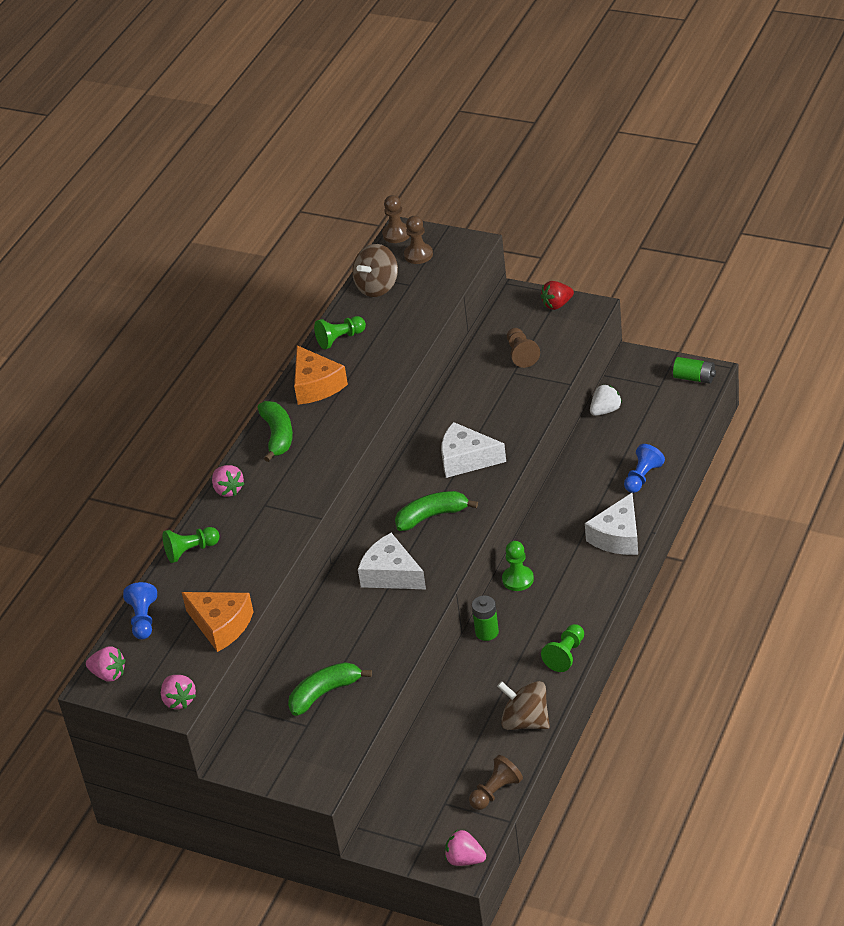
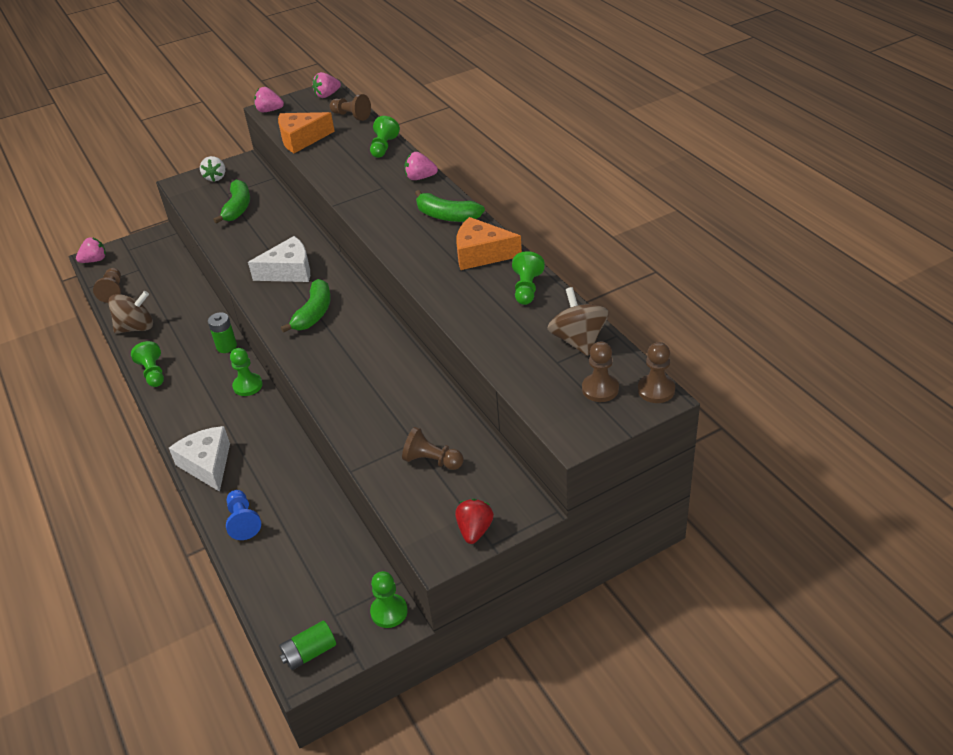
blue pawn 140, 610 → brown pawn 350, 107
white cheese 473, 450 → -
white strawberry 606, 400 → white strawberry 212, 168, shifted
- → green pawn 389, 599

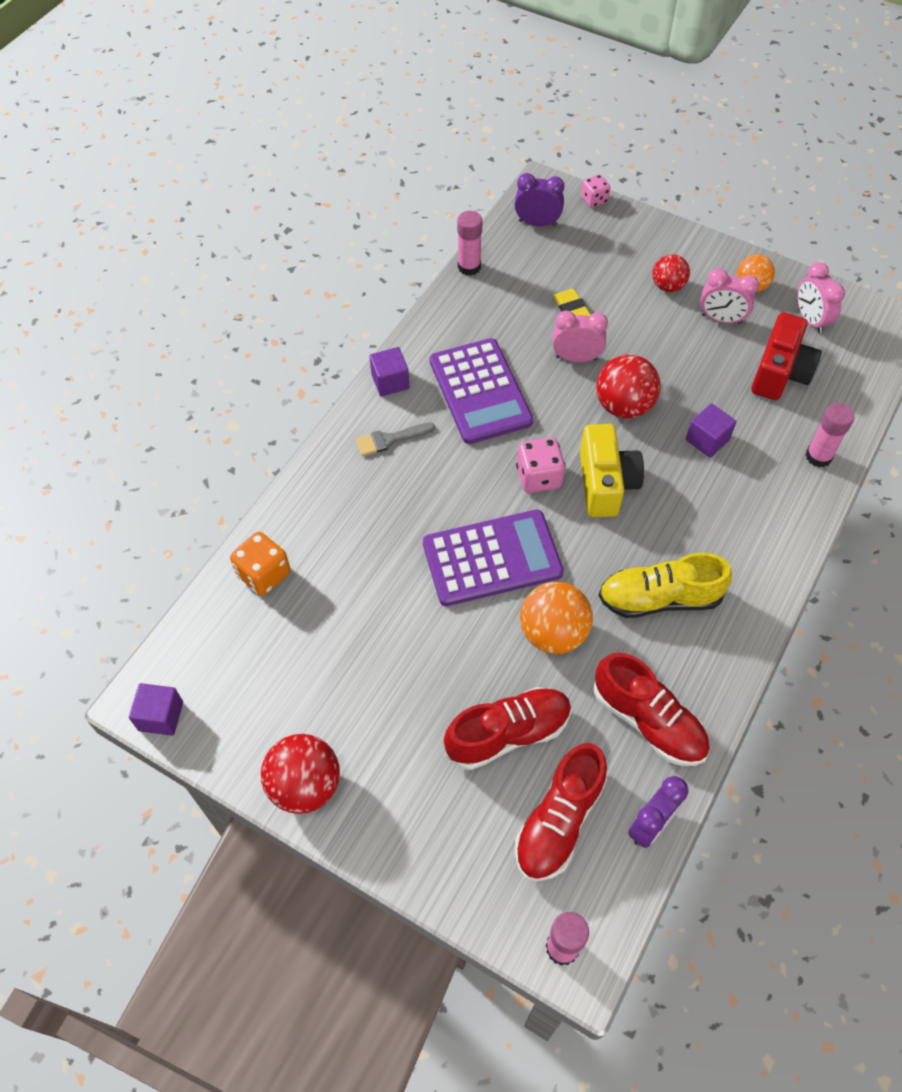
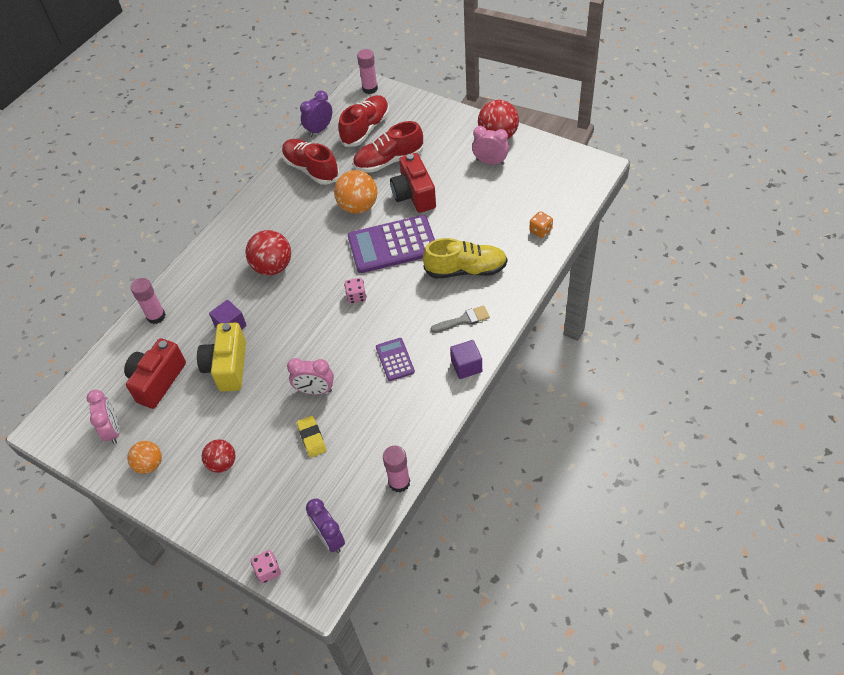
purple cube 156, 709 → -
orange dice 260, 564 → orange dice 541, 224, x0.65
purple calculator 481, 391 → purple calculator 395, 359, x0.49
purple clock 539, 199 → purple clock 325, 525, 45 degrees clockwise
pink dice 540, 465 → pink dice 355, 291, x0.65
yellow camera 612, 470 → yellow camera 221, 357, shifted
red ball 628, 386 → red ball 268, 252, shifted
yellow shoe 665, 585 → yellow shoe 465, 258, shifted
pink clock 729, 296 → pink clock 490, 145, shifted
- → red camera 413, 183

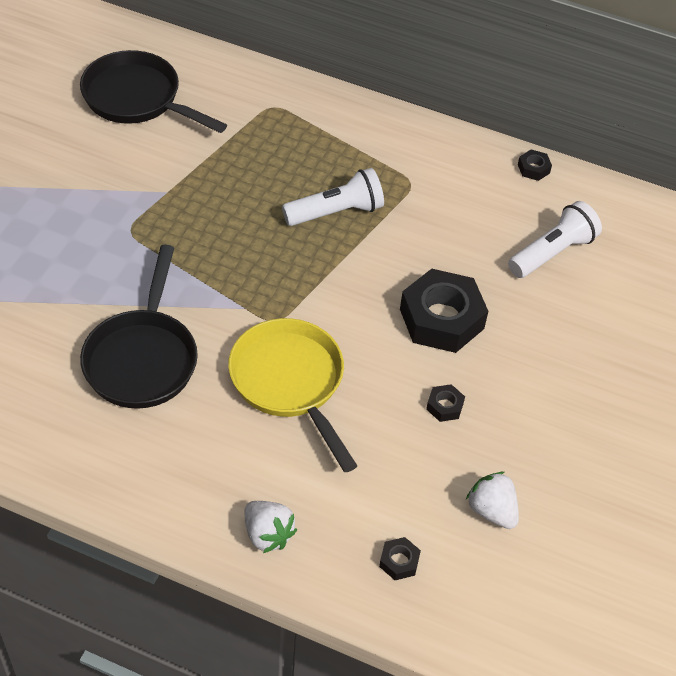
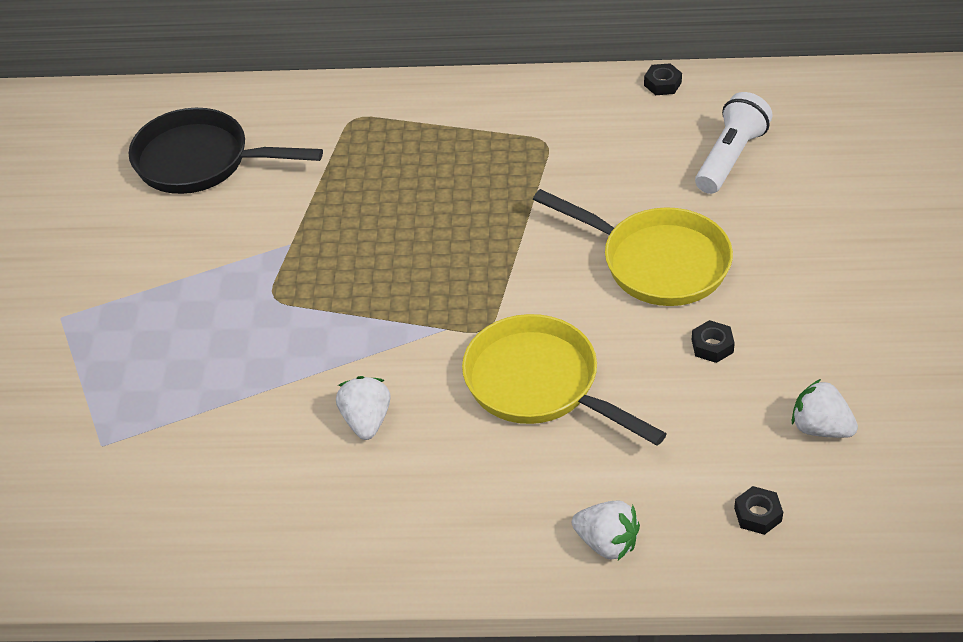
black pan 139, 327 → white strawberry 363, 408
white flashlight 333, 197 → -
black nut 444, 311 → yellow pan 633, 247

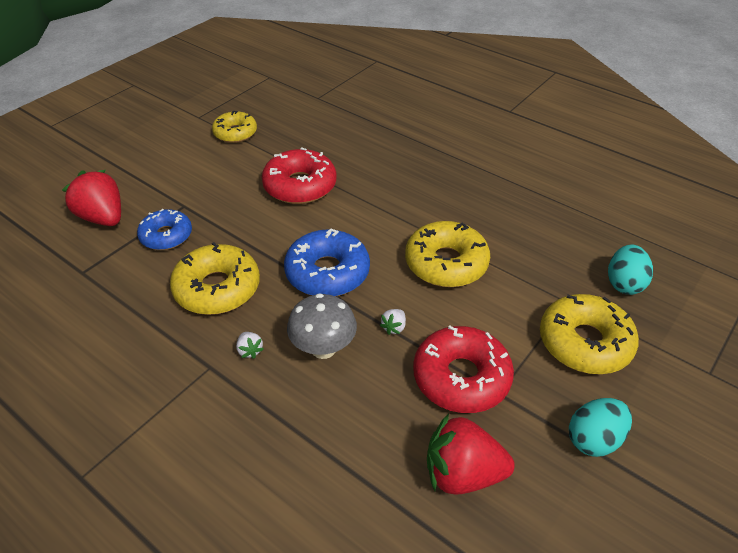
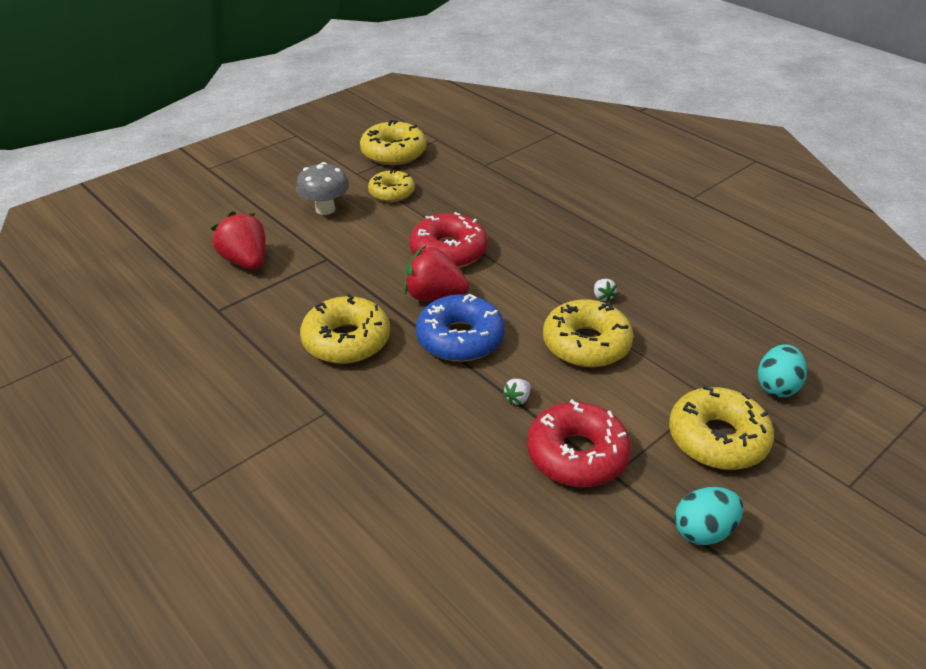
blue donut 164, 229 → -
white strawberry 250, 345 → white strawberry 605, 291, shifted
grey mushroom 322, 326 → grey mushroom 322, 188, shifted
red strawberry 471, 454 → red strawberry 436, 273, shifted
- → yellow donut 393, 142

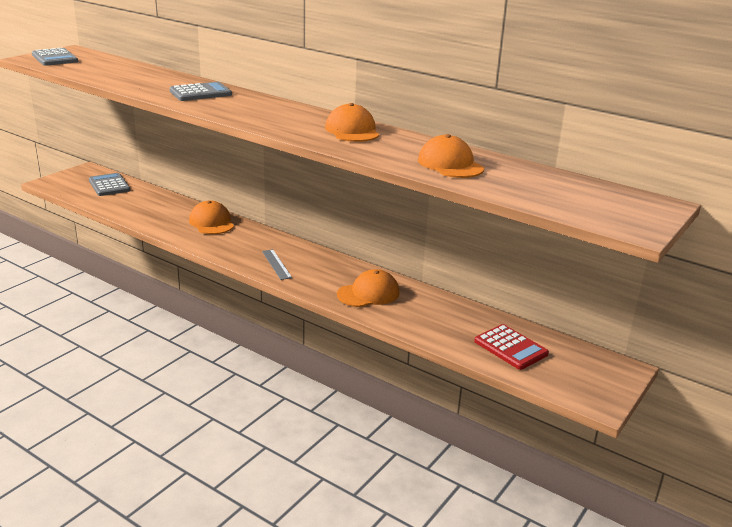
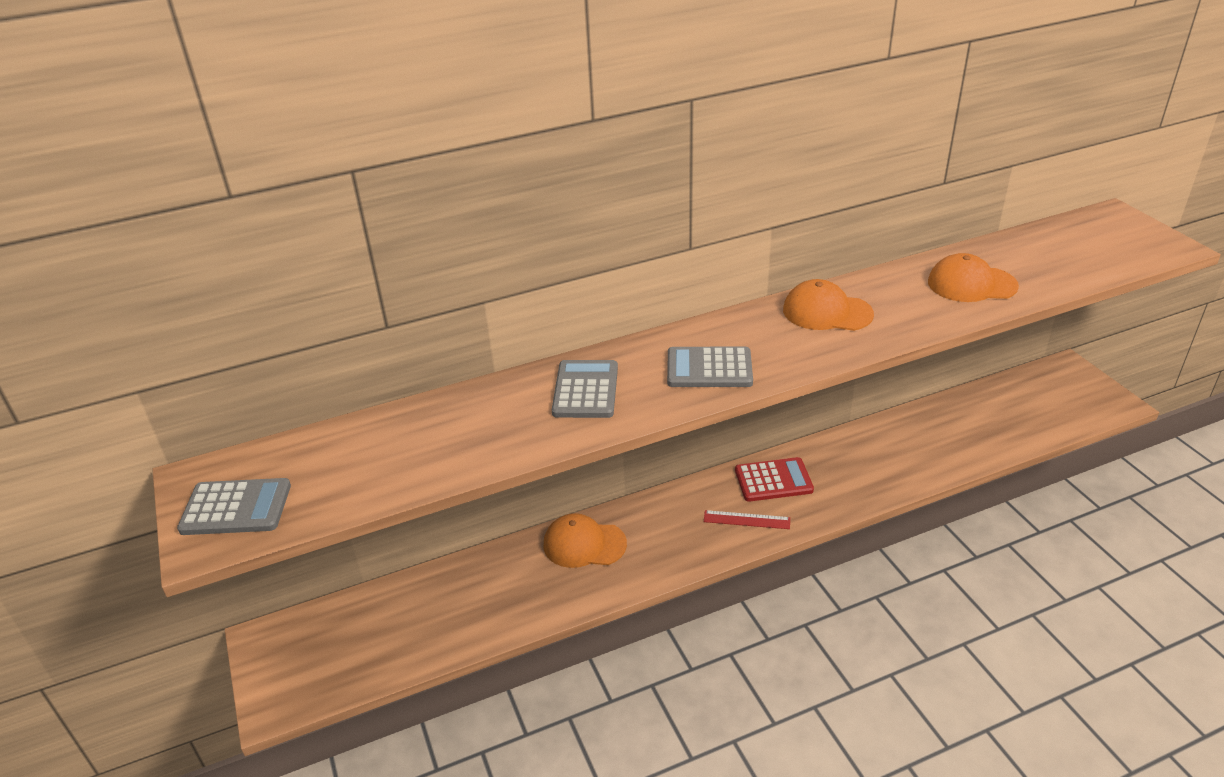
grey calculator 109, 184 → grey calculator 710, 367, shifted
grey ruler 277, 264 → red ruler 747, 519
orange cap 368, 288 → -
red calculator 511, 347 → red calculator 774, 479, shifted

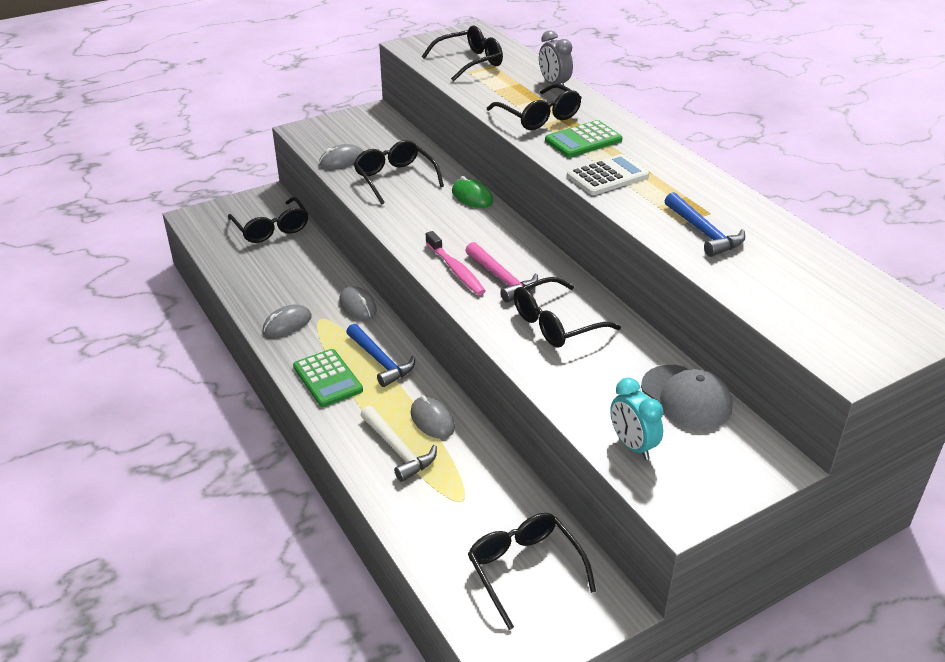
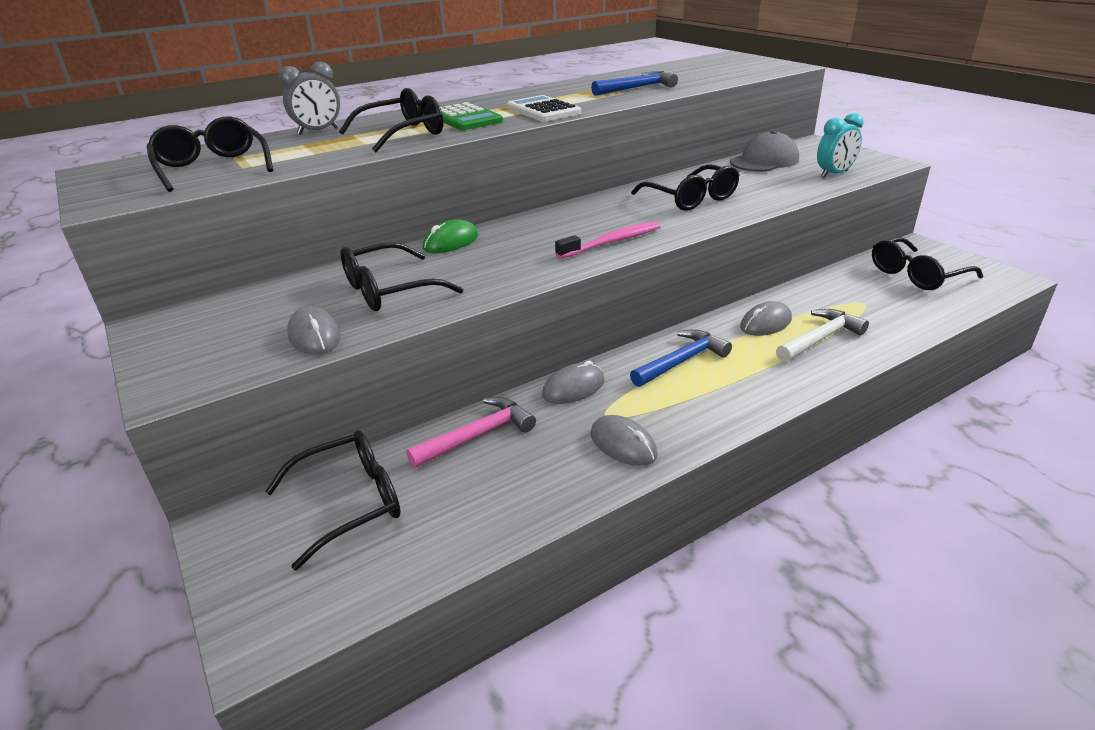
green calculator 328, 378 → -
pink hammer 501, 272 → pink hammer 471, 432, shifted

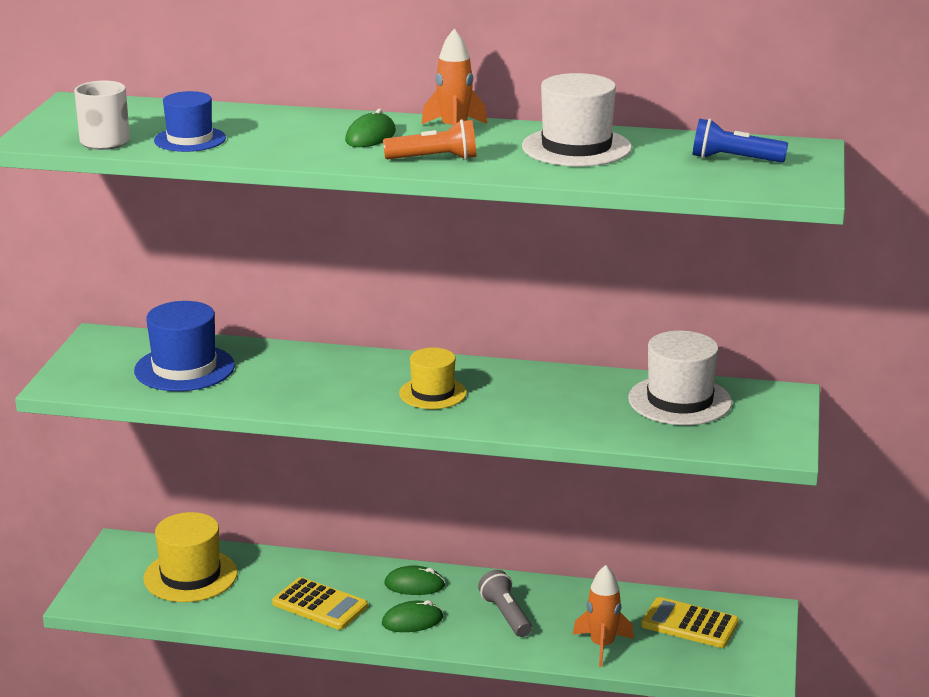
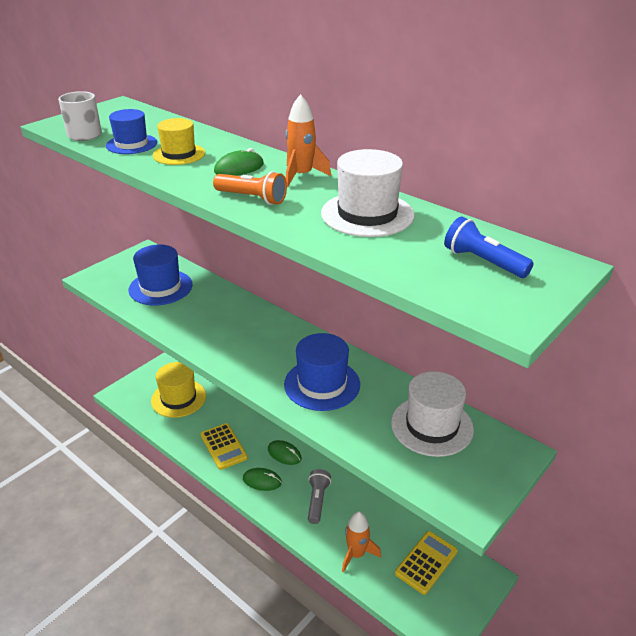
yellow hat 433, 378 → yellow hat 179, 141, shifted
yellow calculator 690, 622 → yellow calculator 426, 563, 75 degrees clockwise
- → blue hat 322, 372

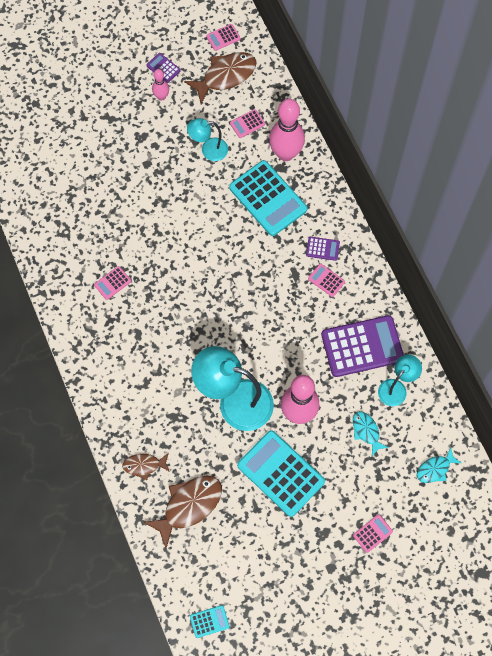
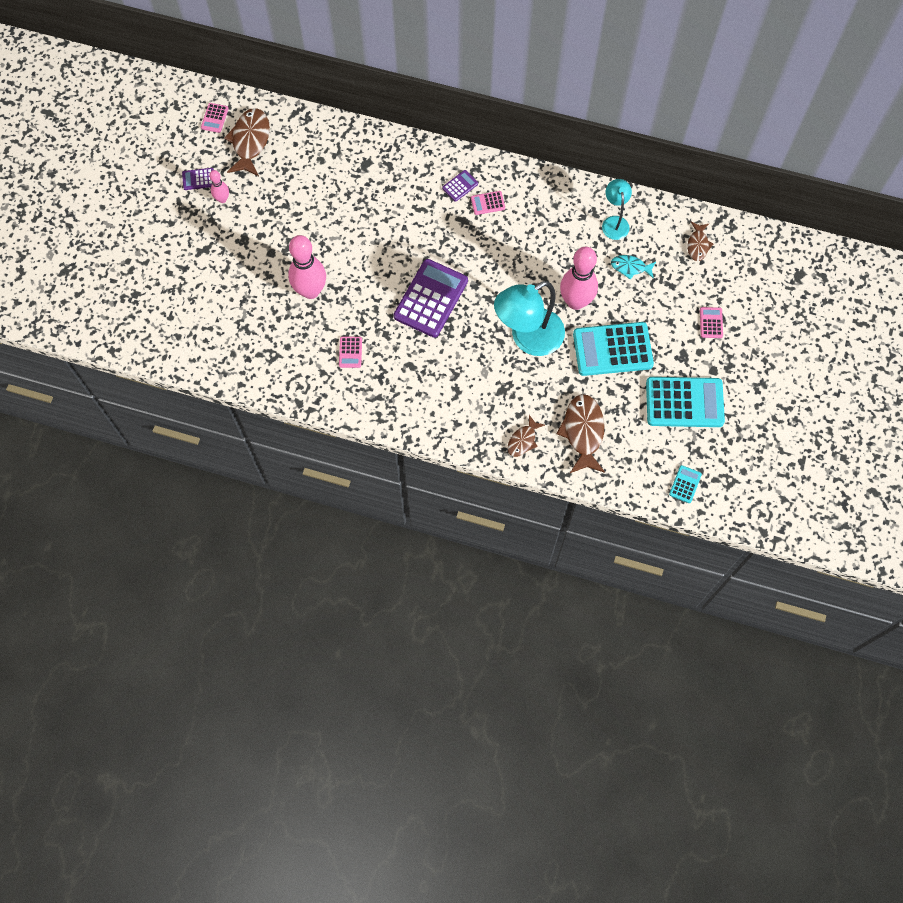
turquoise lamp 207, 139 → -
turquoise calculator 268, 198 → turquoise calculator 685, 402, shifted
pink calculator 247, 123 → -
pink bowling pin 287, 130 → pink bowling pin 307, 267, shifted
purple calculator 362, 346 → purple calculator 431, 298, shifted
turquoise fish 439, 465 → brown fish 700, 241

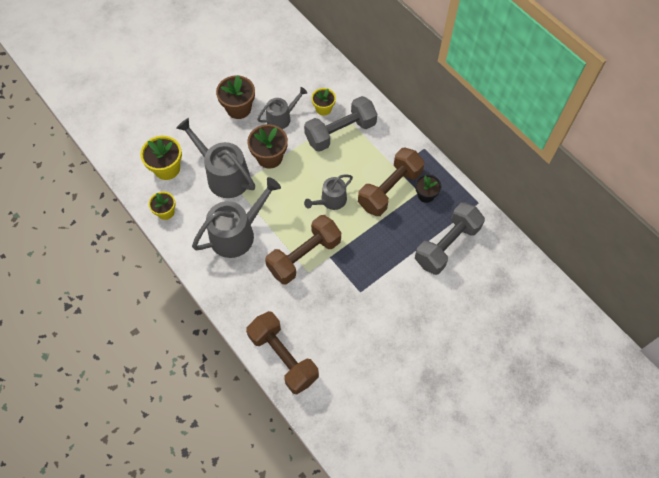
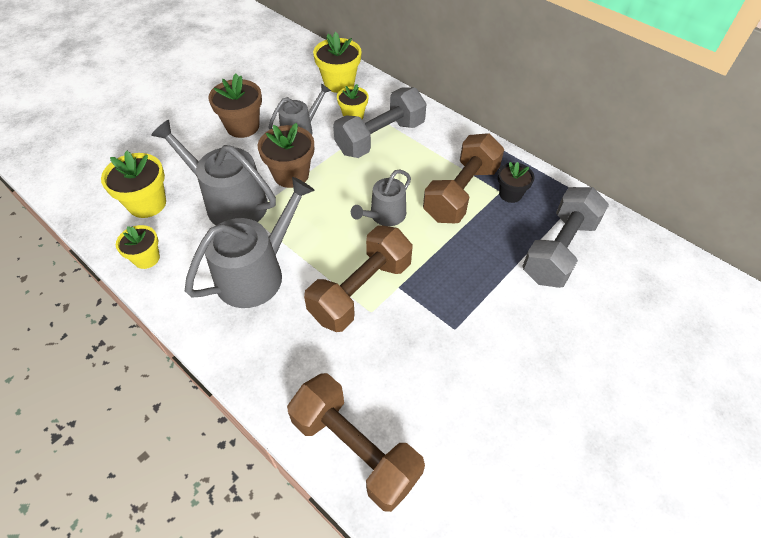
- → yellow flower pot 337, 62

